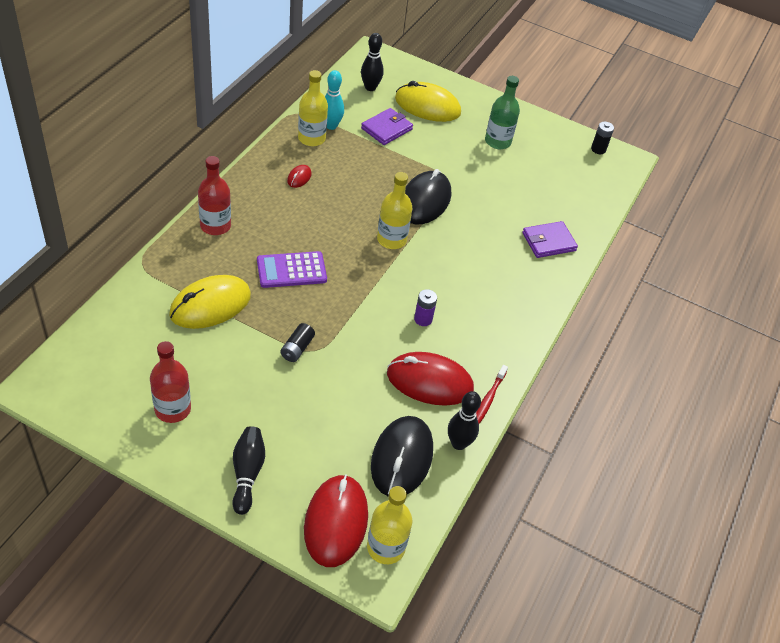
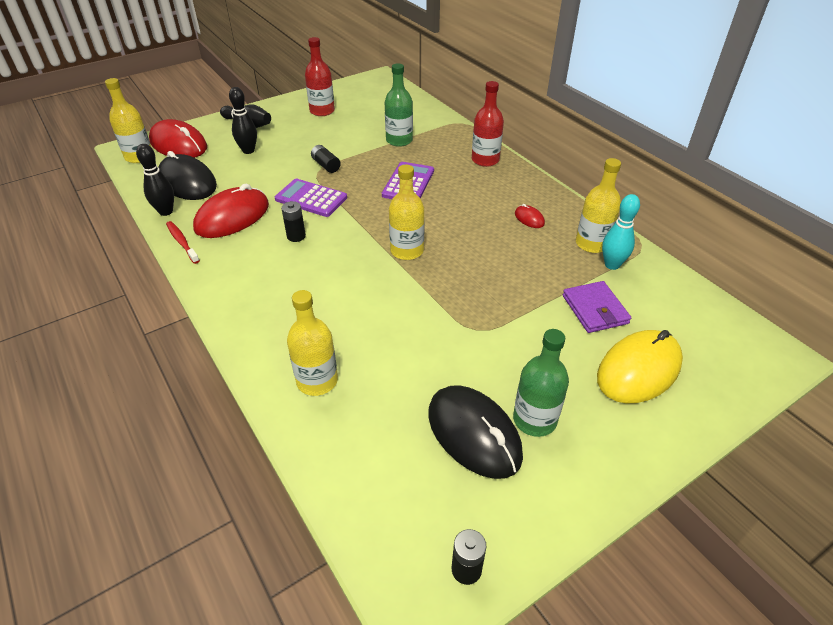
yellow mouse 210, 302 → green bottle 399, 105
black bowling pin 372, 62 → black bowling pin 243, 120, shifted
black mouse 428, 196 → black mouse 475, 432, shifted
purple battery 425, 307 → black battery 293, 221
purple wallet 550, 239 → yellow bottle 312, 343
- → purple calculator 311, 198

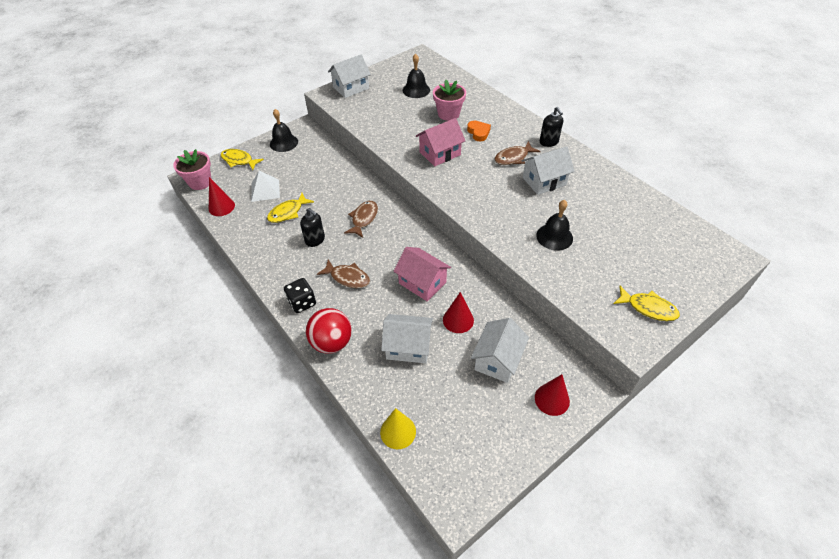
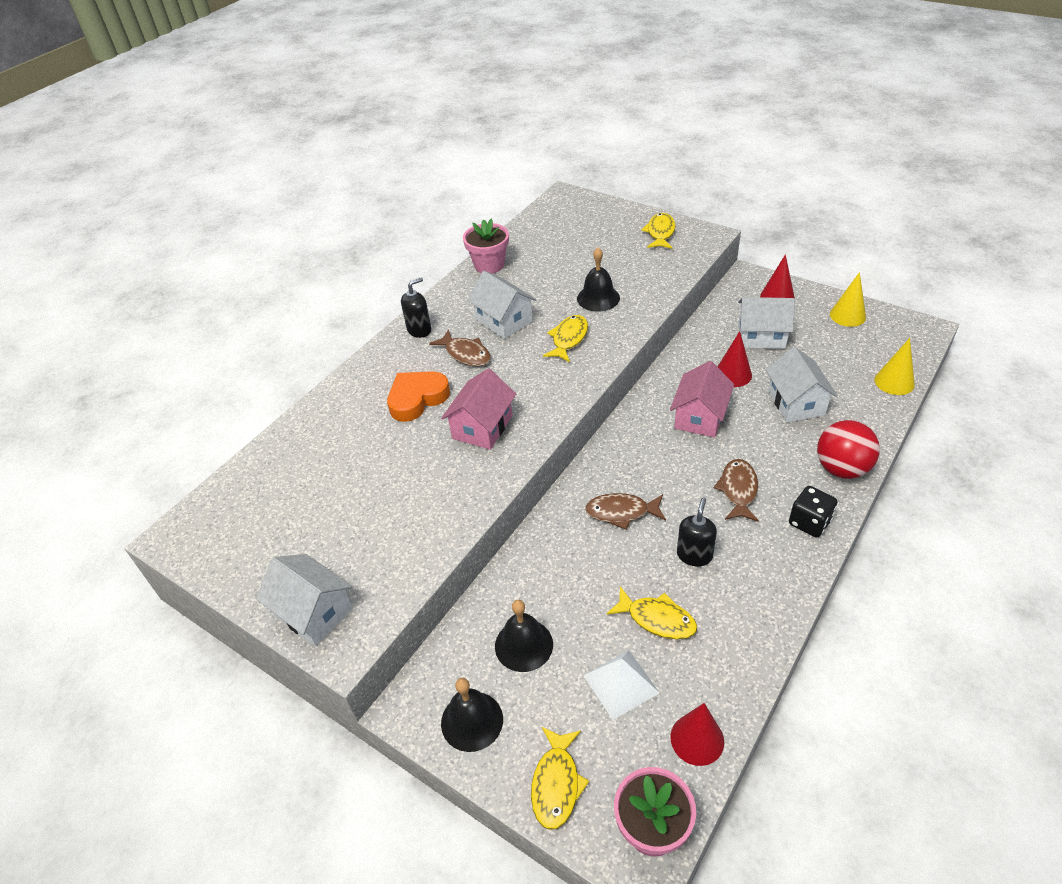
black bell 416, 76 → black bell 524, 636, shifted
pink house 440, 142 → pink house 478, 409, 75 degrees clockwise
pink flower pot 449, 100 → pink flower pot 486, 246, shifted
orange heart 479, 131 → orange heart 418, 396, x1.56
- → yellow fish 565, 338
- → yellow cone 848, 299

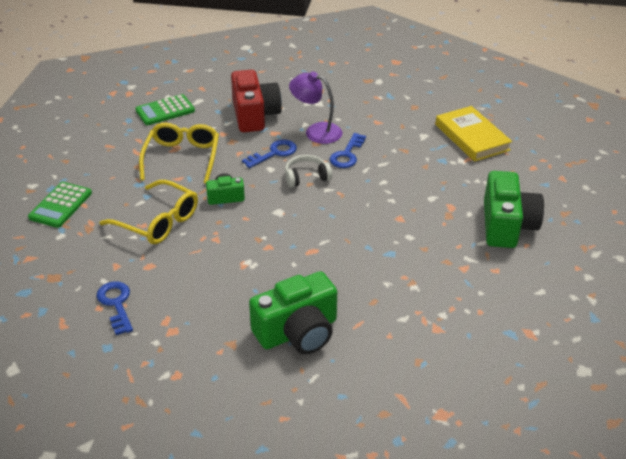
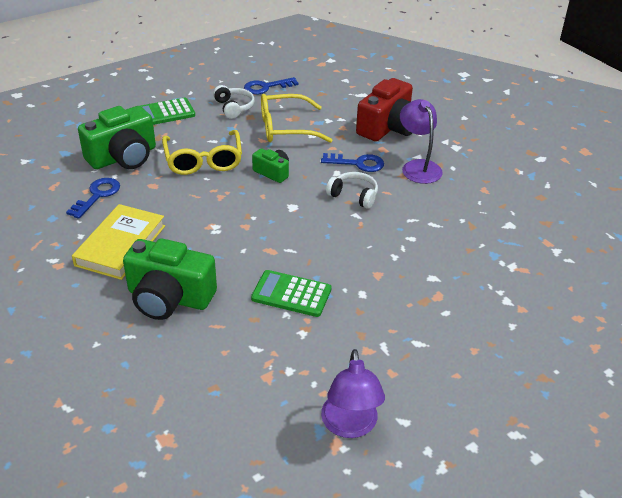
green calculator 165, 109 → green calculator 291, 293, shifted
yellow glasses 179, 153 → yellow glasses 296, 118, 150 degrees counterclockwise
blue key 348, 150 → blue key 271, 86, shifted
yellow book 473, 134 → yellow book 118, 242, shifted
green camera 514, 209 → green camera 117, 137, shifted
- → white headphones 234, 102
- → purple lamp 353, 393

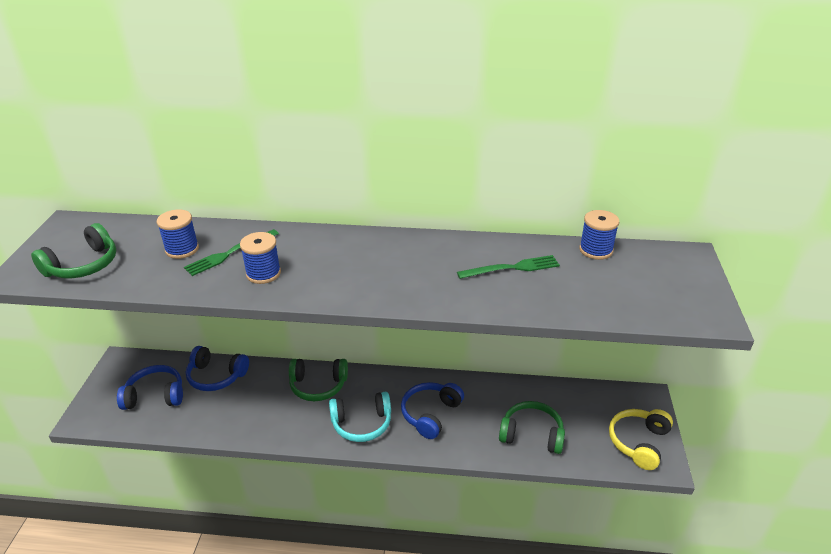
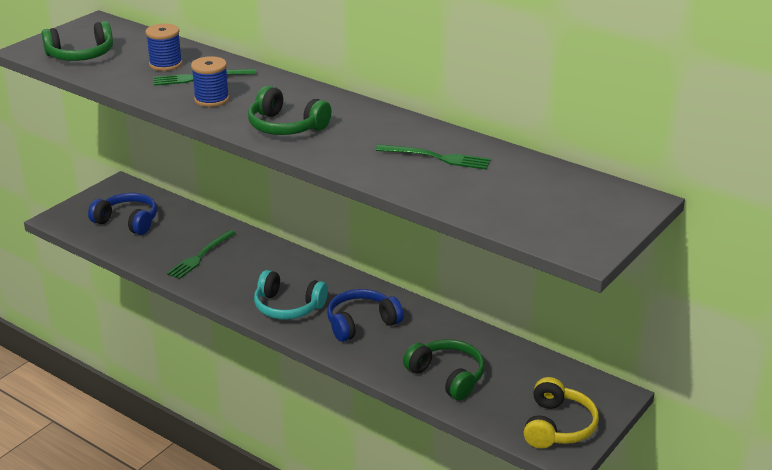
blue headphones 217, 368 → -
green headphones 318, 380 → green headphones 289, 110, shifted
blue spool 599, 235 → -
yellow headphones 641, 439 → yellow headphones 561, 413, 135 degrees clockwise
- → green fork 201, 254

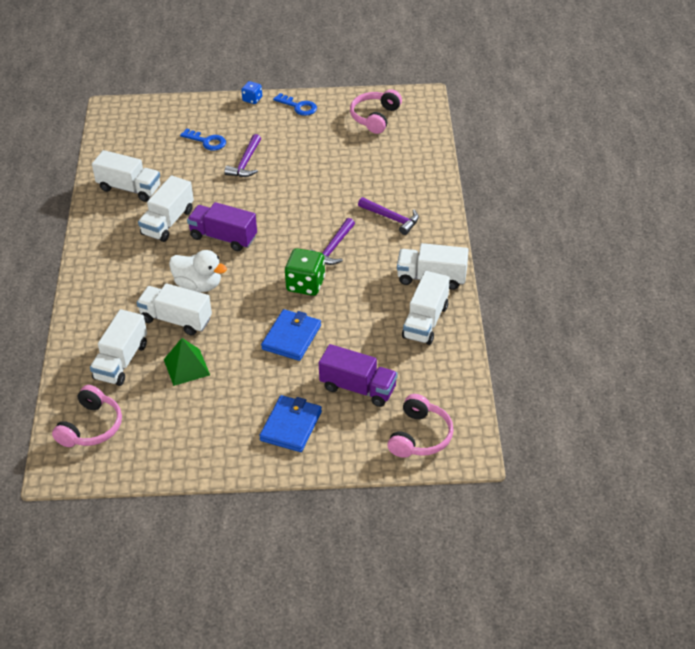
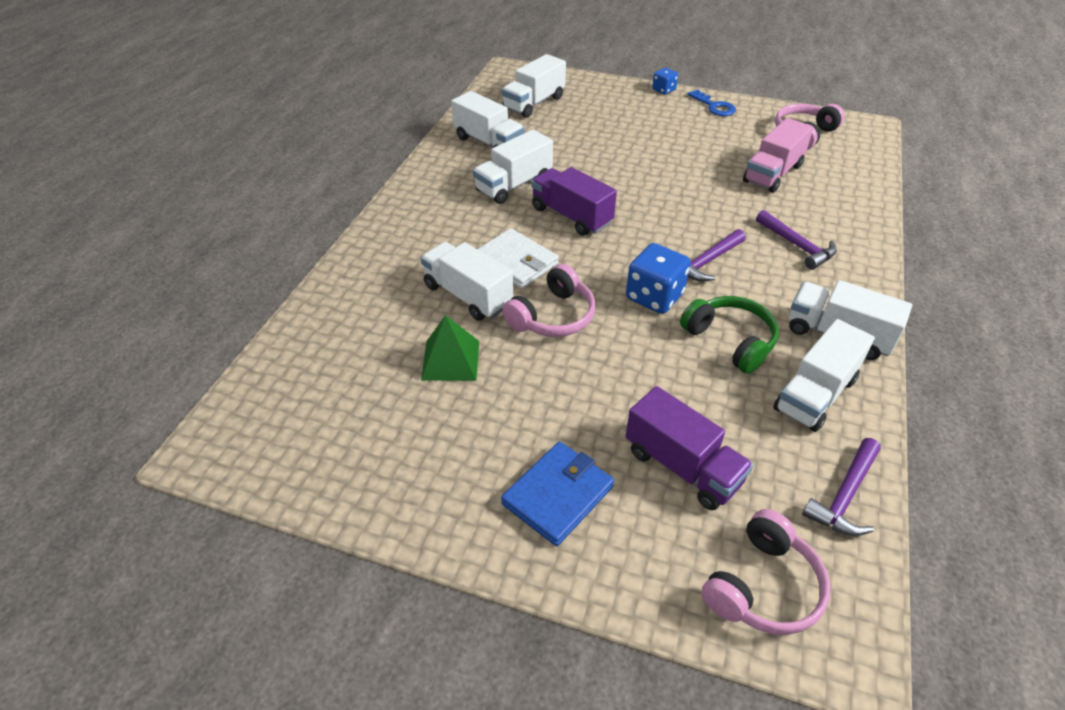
pink headphones 87, 416 → pink headphones 549, 300, shifted
white truck 118, 347 → white truck 534, 86, shifted
white duck 198, 271 → white wallet 518, 258
blue key 203, 139 → -
purple hammer 242, 155 → purple hammer 841, 487, shifted
blue wallet 291, 335 → -
green dice 305, 272 → blue dice 658, 278
- → green headphones 729, 335
- → pink truck 778, 155

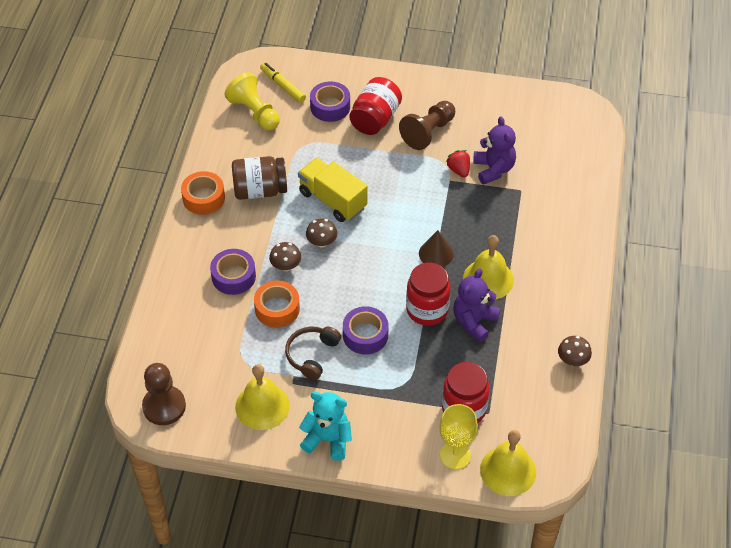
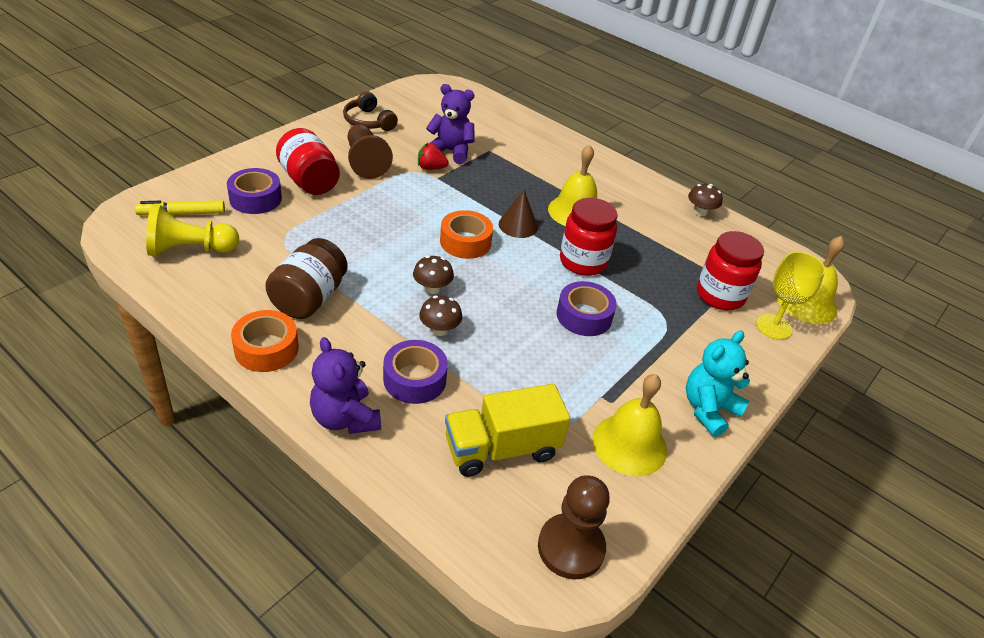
orange tape 277, 304 → orange tape 466, 234, shifted
brown headphones 313, 353 → brown headphones 370, 111, shifted
yellow truck 333, 190 → yellow truck 507, 430, shifted
purple teddy bear 476, 305 → purple teddy bear 345, 385, shifted

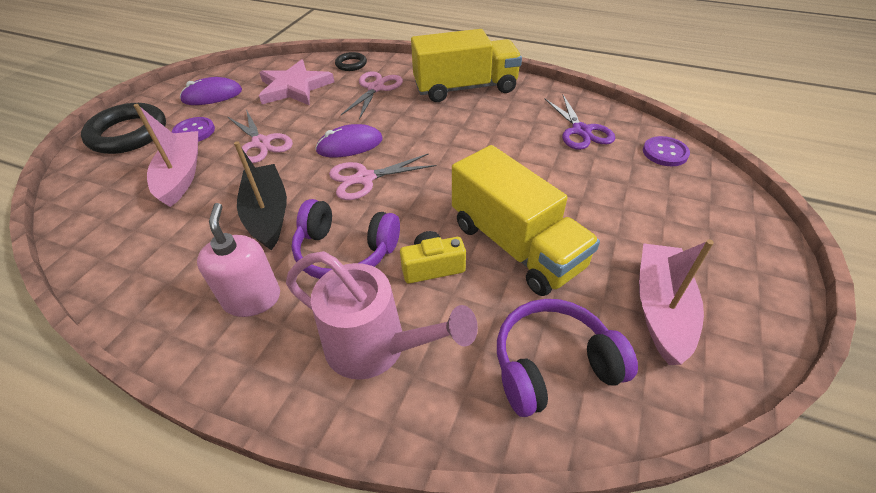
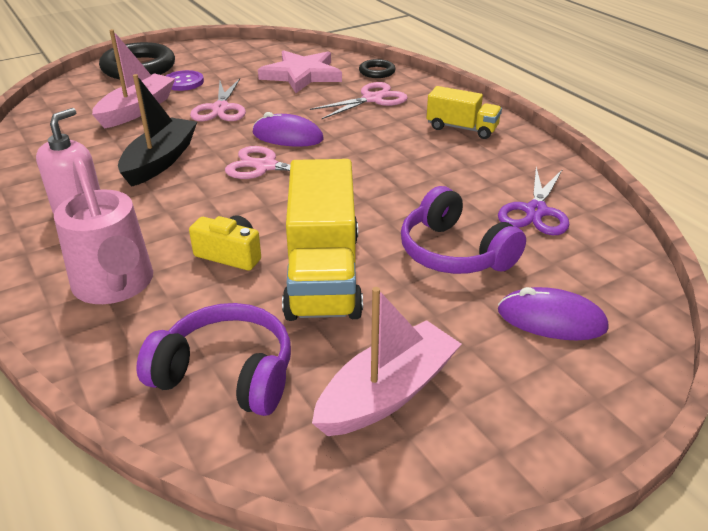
purple mouse 211, 91 → purple mouse 553, 313, shifted
purple headphones 346, 239 → purple headphones 463, 230, shifted
yellow truck 466, 65 → yellow truck 464, 112, x0.56
purple button 666, 151 → -

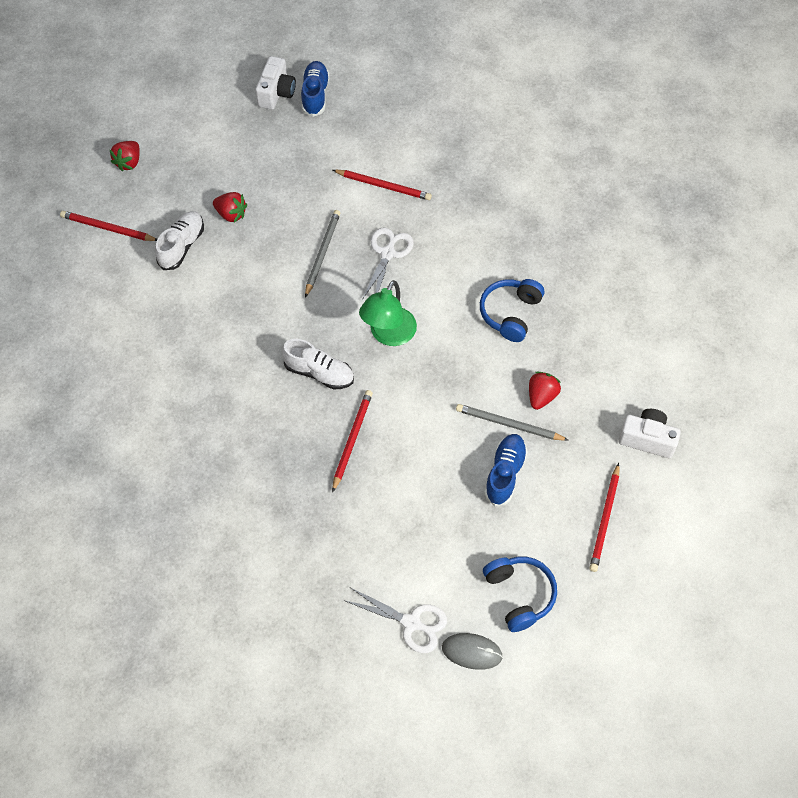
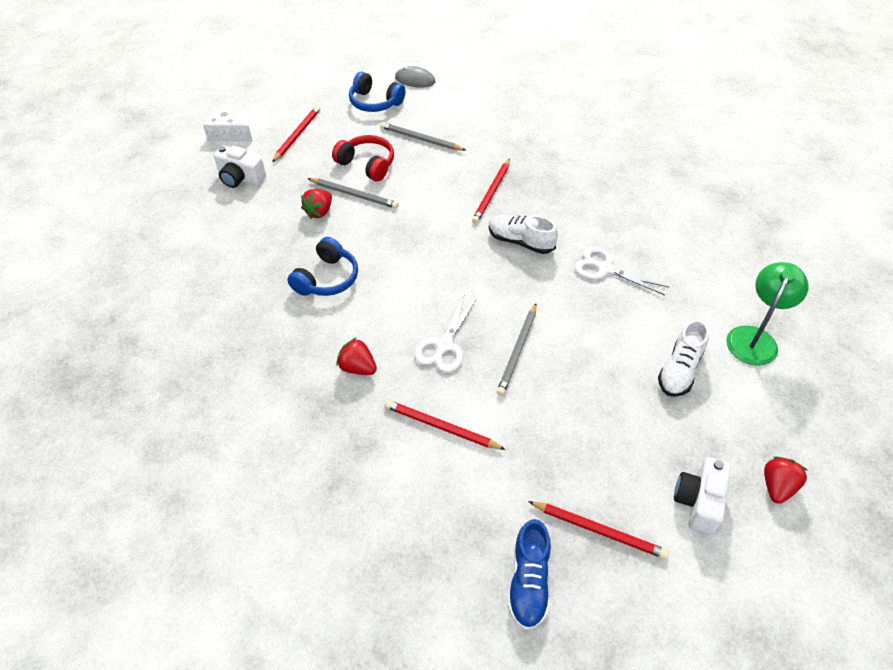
red pencil 108, 226 → red pencil 598, 530, shifted
red strawberry 230, 207 → red strawberry 356, 356, shifted
white camera 275, 83 → white camera 702, 496, shifted
white scissors 395, 620 → white scissors 622, 270, shifted
green lamp 388, 313 → green lamp 767, 314, shifted
blue headphones 520, 594 → blue headphones 377, 92, 45 degrees counterclockwise
blue shoe 506, 470 → red headphones 363, 158
- → white cheese 228, 124
- → grey pencil 423, 136

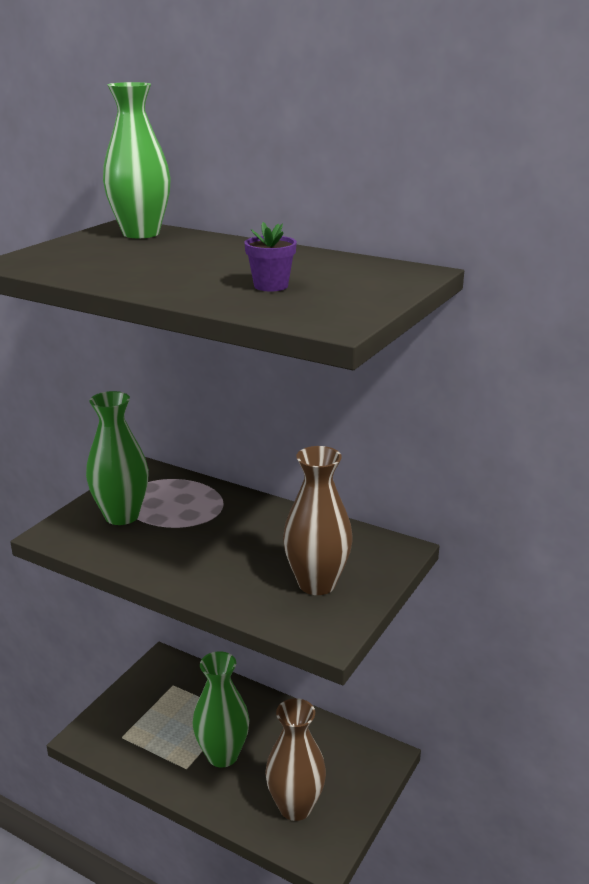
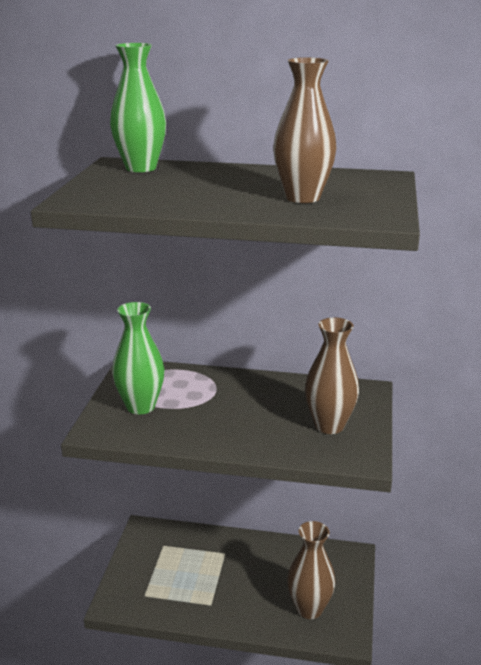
green vase 220, 709 → -
purple flower pot 270, 256 → brown vase 305, 130

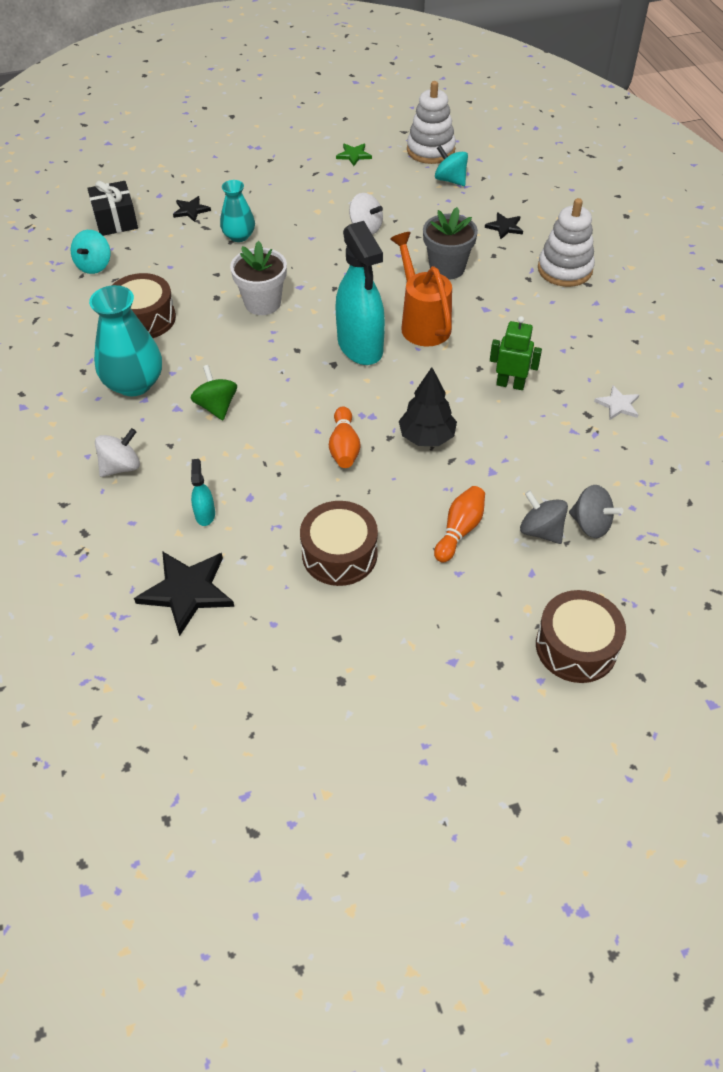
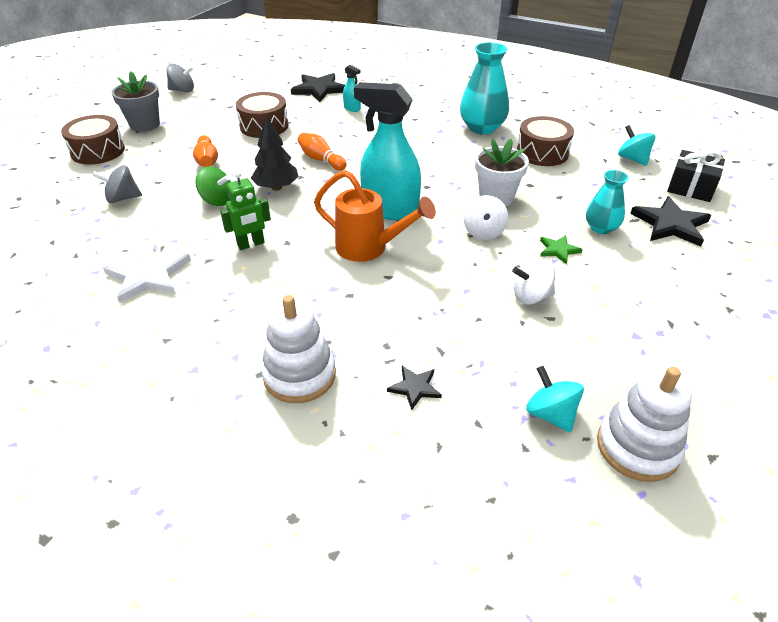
white spinning top 117, 452 → white spinning top 486, 217, shifted
black star 192, 209 → black star 670, 221, x1.86
green spinning top 213, 392 → green spinning top 213, 186, shifted
green star 354, 155 → green star 561, 249, shifted
grey flower pot 450, 243 → grey flower pot 135, 101, shifted
turquoise spinning top 451, 165 → turquoise spinning top 555, 399, 120 degrees counterclockwise
grey spinning top 544, 517 → grey spinning top 180, 78, shifted
white star 616, 402 → white star 147, 273, x1.86

